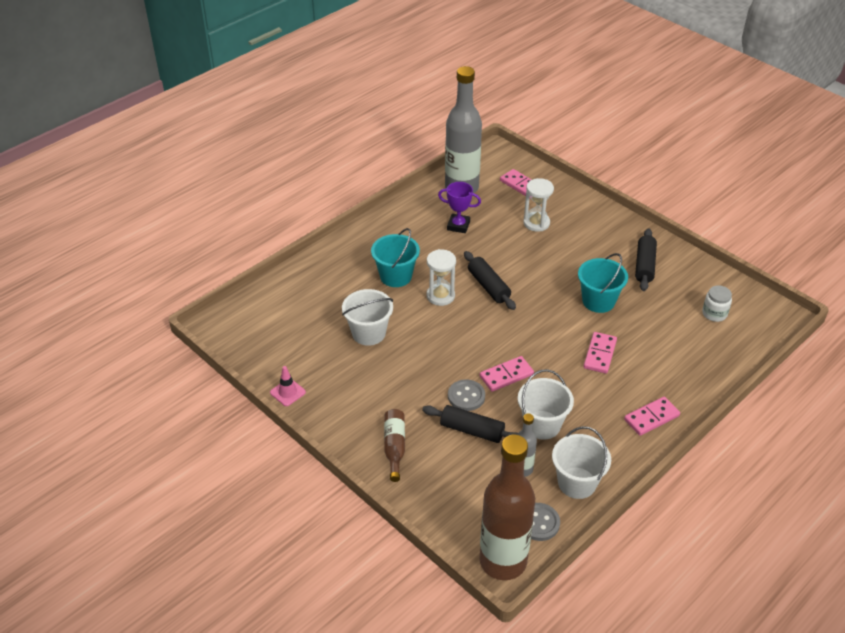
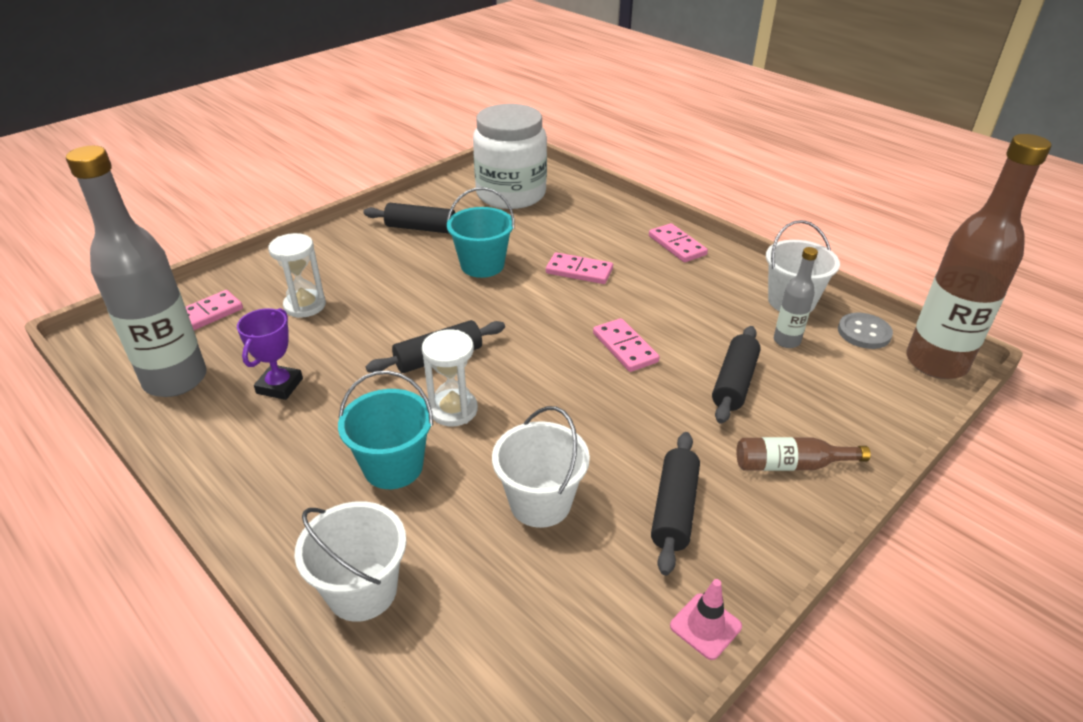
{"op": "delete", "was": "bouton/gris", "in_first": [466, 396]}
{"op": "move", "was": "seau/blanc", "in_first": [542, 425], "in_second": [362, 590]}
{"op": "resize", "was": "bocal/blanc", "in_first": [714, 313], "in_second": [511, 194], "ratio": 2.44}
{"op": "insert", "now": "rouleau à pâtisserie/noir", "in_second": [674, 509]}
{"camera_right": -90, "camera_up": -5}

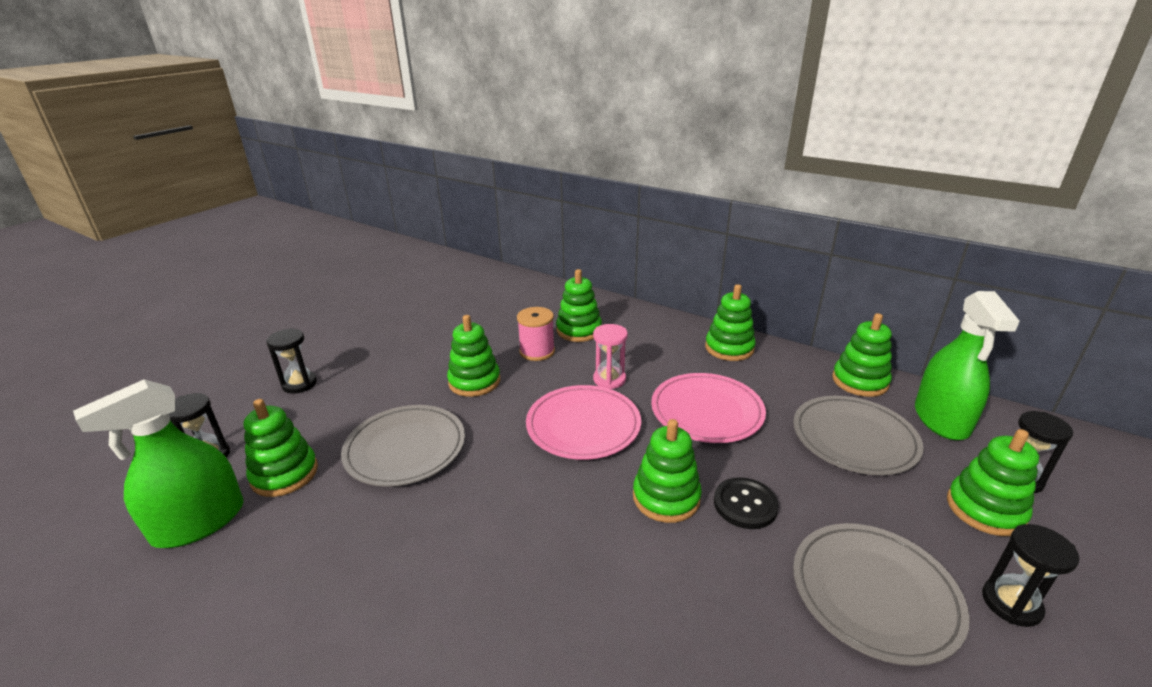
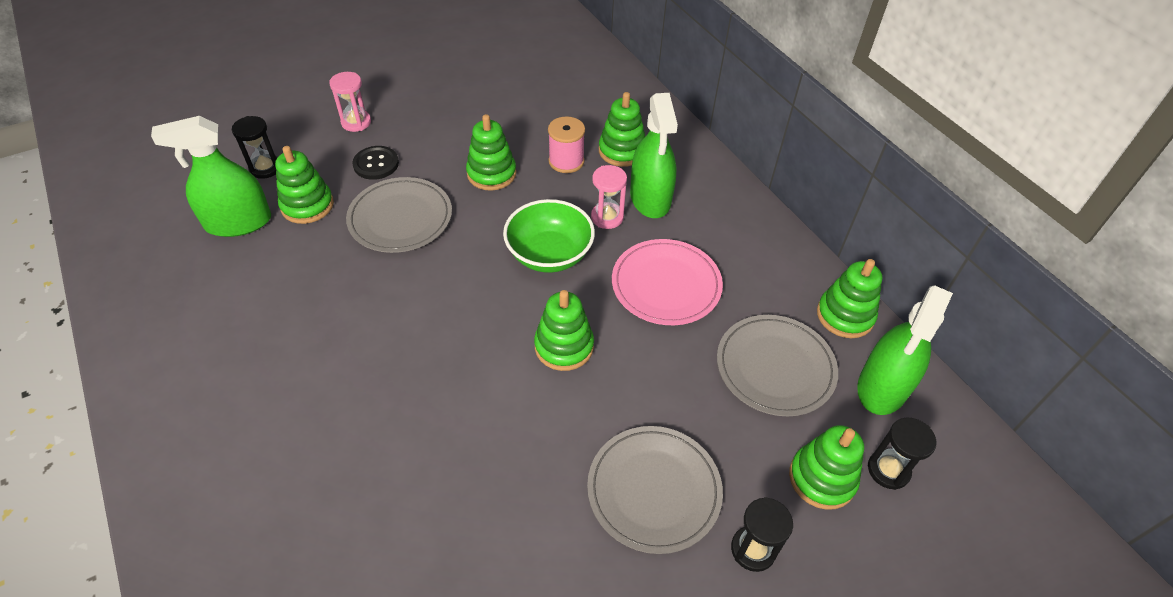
{"op": "recolor", "was": "sablier/noir", "now": "sablier/rose", "in_first": [299, 384], "in_second": [356, 122]}
{"op": "replace", "was": "assiette/rose", "now": "bol/vert", "in_first": [583, 425], "in_second": [549, 254]}
{"op": "delete", "was": "jouet à empiler/vert", "in_first": [729, 348]}
{"op": "move", "was": "bouton/noir", "in_first": [745, 504], "in_second": [376, 164]}
{"op": "insert", "now": "vaporisateur/vert", "in_second": [650, 198]}
{"camera_right": 25, "camera_up": 20}

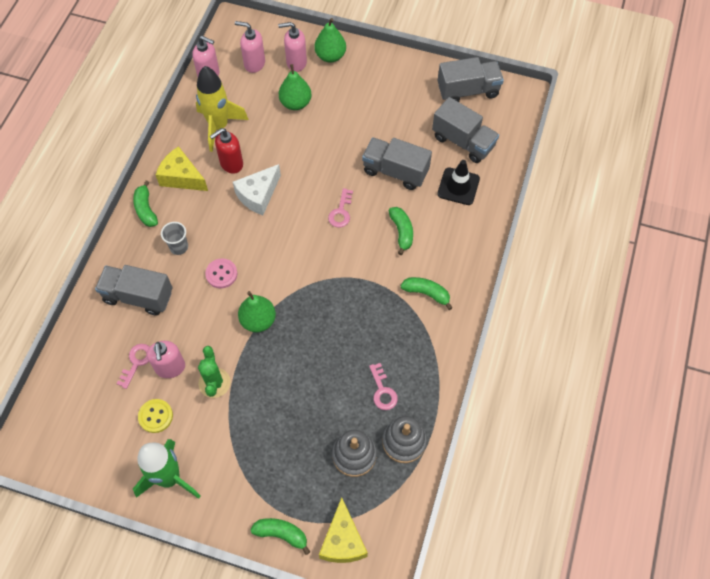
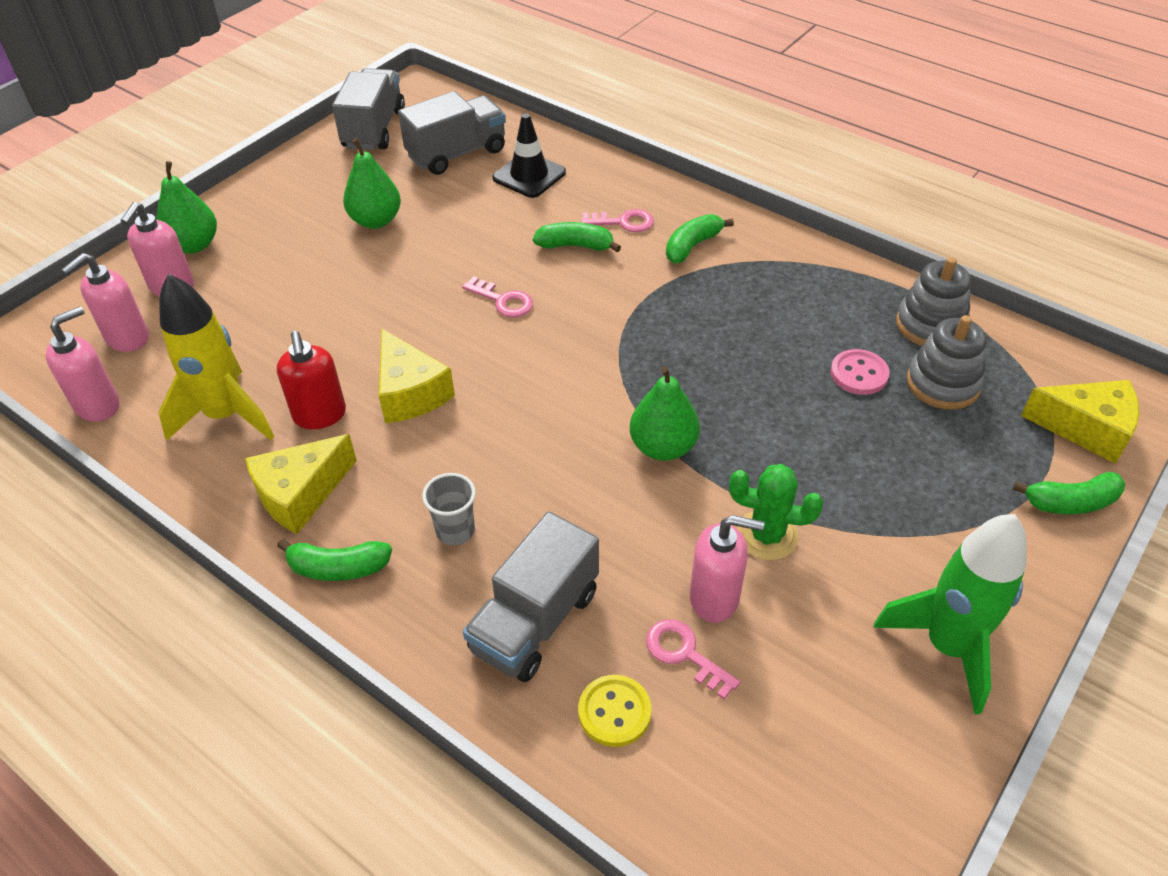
{"op": "move", "was": "bouton/jaune", "in_first": [155, 416], "in_second": [614, 712]}
{"op": "move", "was": "bouton/rose", "in_first": [221, 274], "in_second": [859, 374]}
{"op": "recolor", "was": "fromage/blanc", "now": "fromage/jaune", "in_first": [258, 195], "in_second": [410, 393]}
{"op": "rotate", "was": "banane/vert", "in_first": [281, 534], "in_second": [1071, 502], "clockwise": -135}
{"op": "move", "was": "poire/vert", "in_first": [295, 103], "in_second": [376, 220]}
{"op": "delete", "was": "camion/gris", "in_first": [395, 171]}
{"op": "move", "was": "clé/rose", "in_first": [383, 391], "in_second": [623, 222]}
{"camera_right": -70, "camera_up": -15}

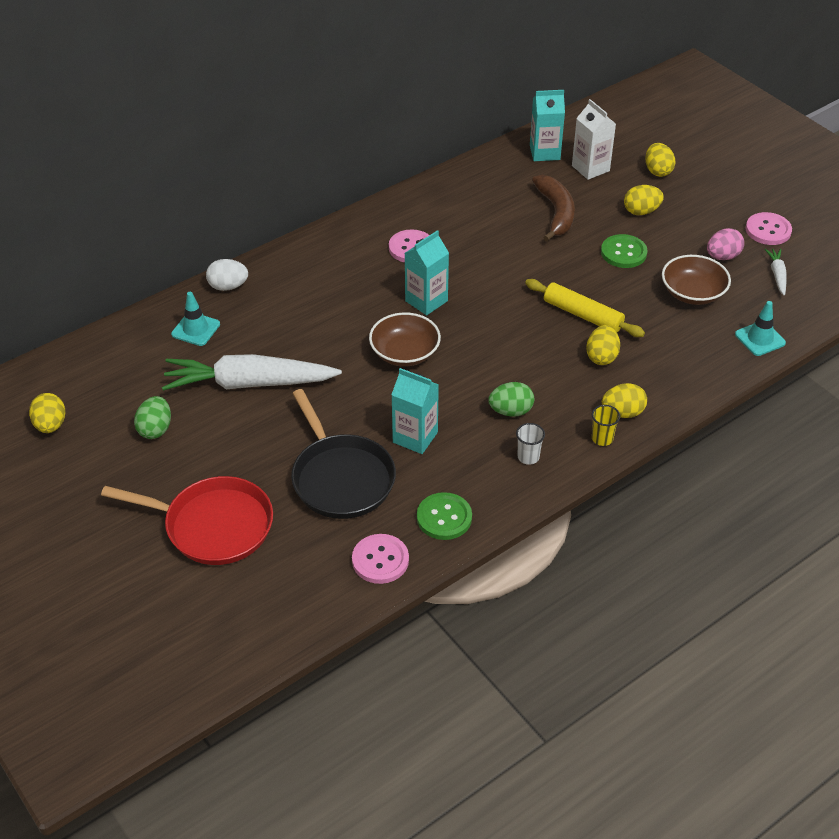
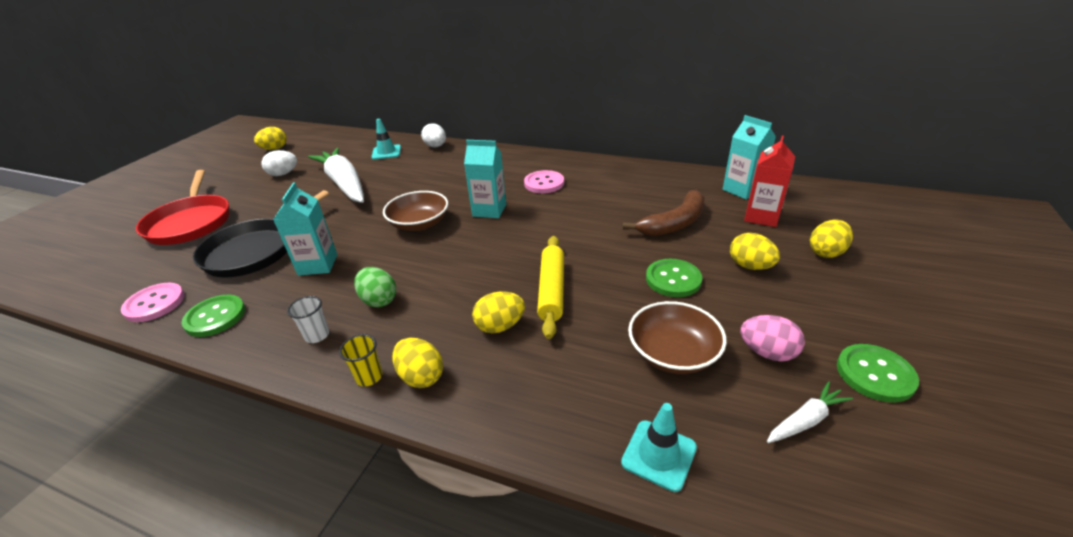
{"op": "recolor", "was": "œuf/vert", "now": "œuf/blanc", "in_first": [155, 429], "in_second": [283, 174]}
{"op": "recolor", "was": "brique de lait/blanc", "now": "brique de lait/rouge", "in_first": [590, 168], "in_second": [761, 217]}
{"op": "recolor", "was": "bouton/rose", "now": "bouton/vert", "in_first": [768, 230], "in_second": [875, 374]}
{"camera_right": 60, "camera_up": -10}

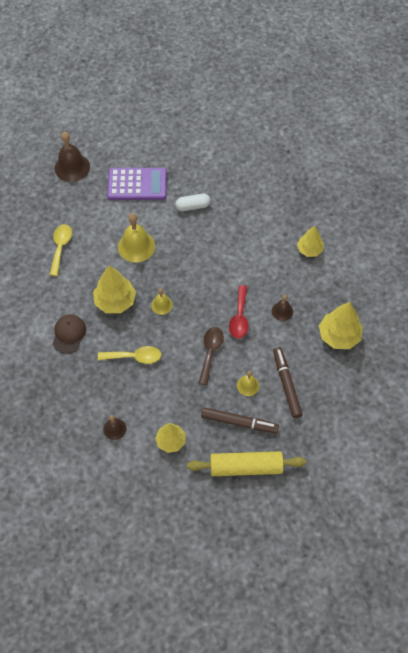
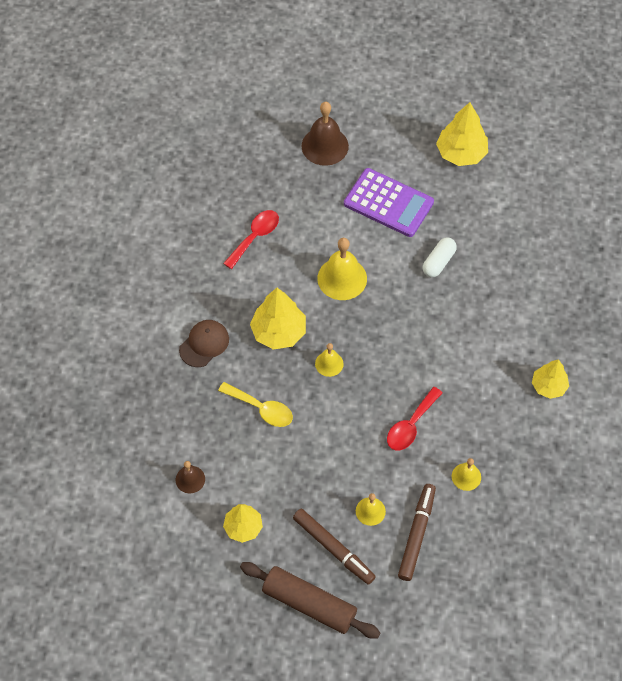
{"op": "recolor", "was": "cuillère/jaune", "now": "cuillère/rouge", "in_first": [60, 247], "in_second": [255, 237]}
{"op": "rotate", "was": "gélule/blanc", "in_first": [193, 206], "in_second": [438, 262], "clockwise": -75}
{"op": "recolor", "was": "rouleau à pâtisserie/jaune", "now": "rouleau à pâtisserie/marron", "in_first": [246, 467], "in_second": [309, 604]}
{"op": "delete", "was": "cuillère/marron", "in_first": [210, 352]}
{"op": "delete", "was": "cloche/marron", "in_first": [282, 311]}
{"op": "move", "was": "arbre/jaune", "in_first": [339, 335], "in_second": [461, 153]}
{"op": "insert", "now": "cloche/jaune", "in_second": [466, 476]}
{"camera_right": 30, "camera_up": 0}

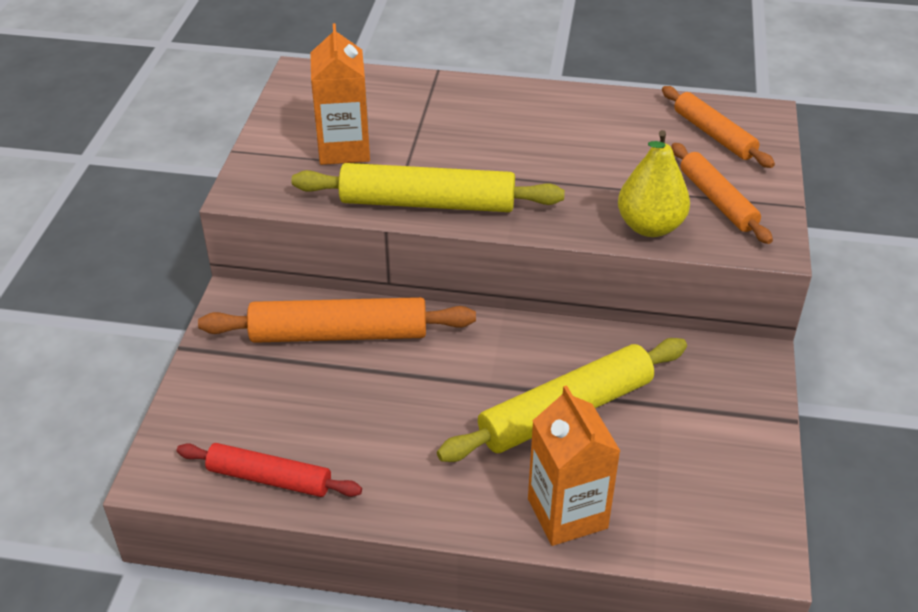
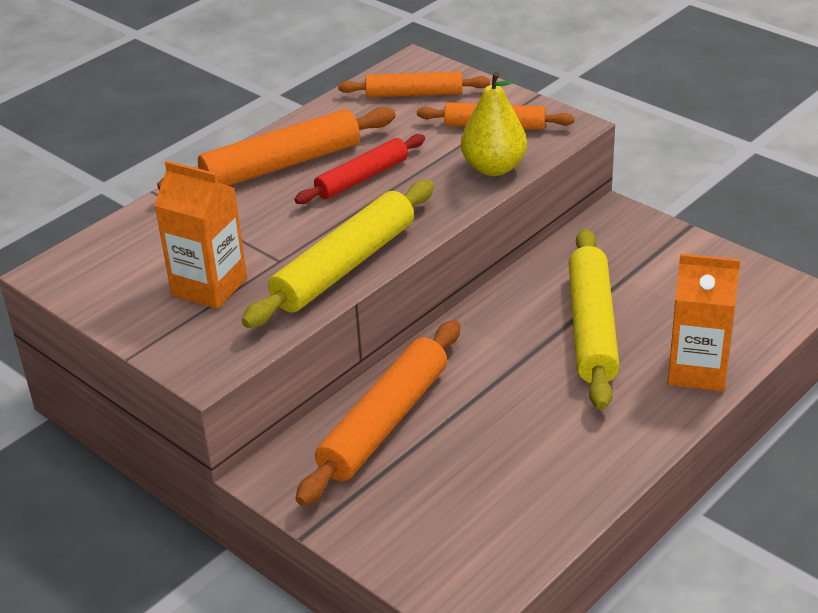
{"op": "move", "was": "rouleau à pâtisserie/rouge", "in_first": [269, 478], "in_second": [362, 178]}
{"op": "insert", "now": "rouleau à pâtisserie/orange", "in_second": [282, 165]}
{"camera_right": -55, "camera_up": -5}

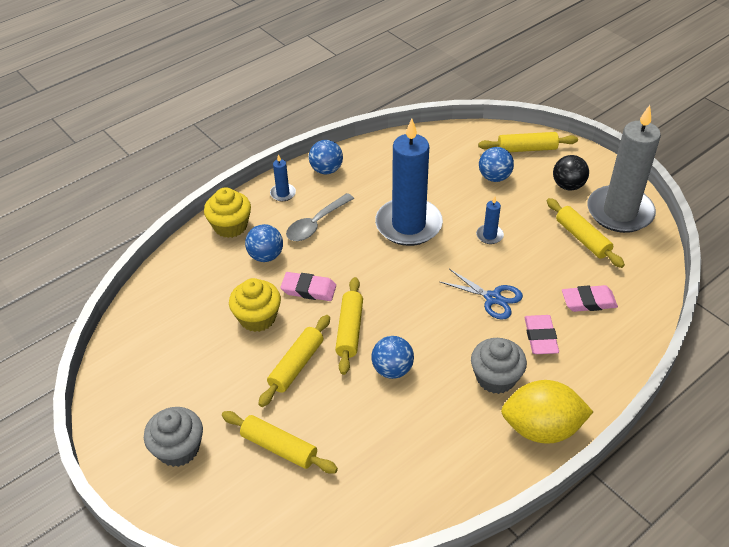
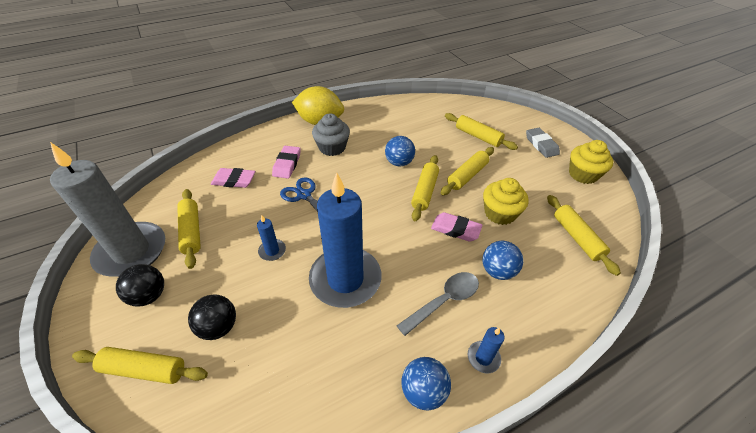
{"op": "replace", "was": "muffin/gris", "now": "gomme/gris", "in_first": [178, 449], "in_second": [541, 145]}
{"op": "move", "was": "muffin/jaune", "in_first": [230, 226], "in_second": [583, 174]}
{"op": "recolor", "was": "balle/bleu", "now": "balle/noir", "in_first": [494, 177], "in_second": [218, 327]}
{"op": "insert", "now": "rouleau à pâtisserie/jaune", "in_second": [577, 237]}
{"camera_right": -170, "camera_up": 0}

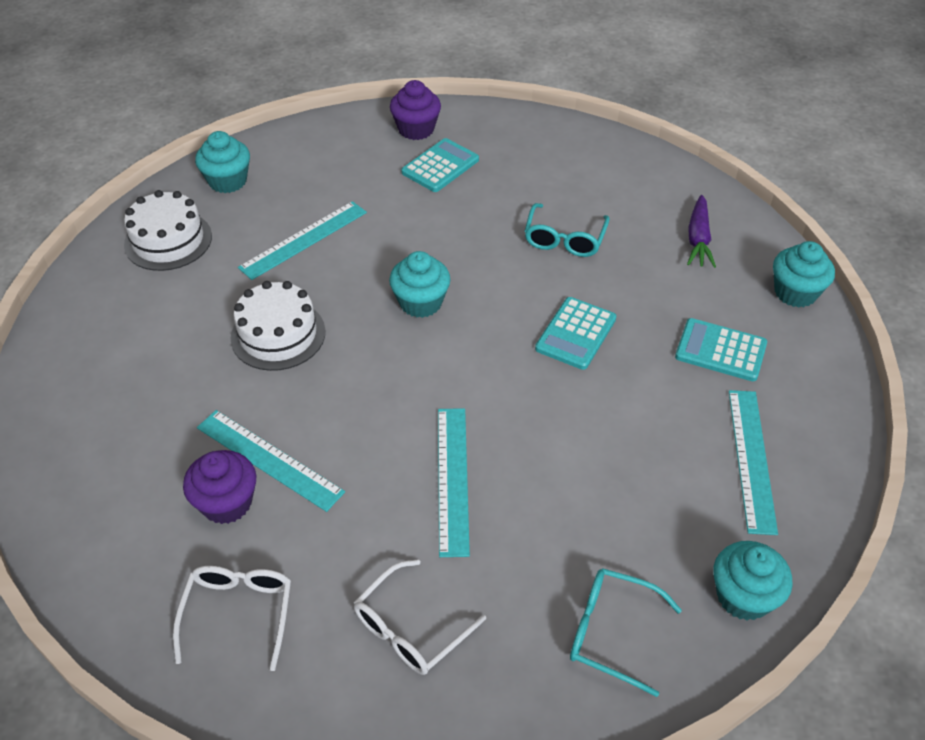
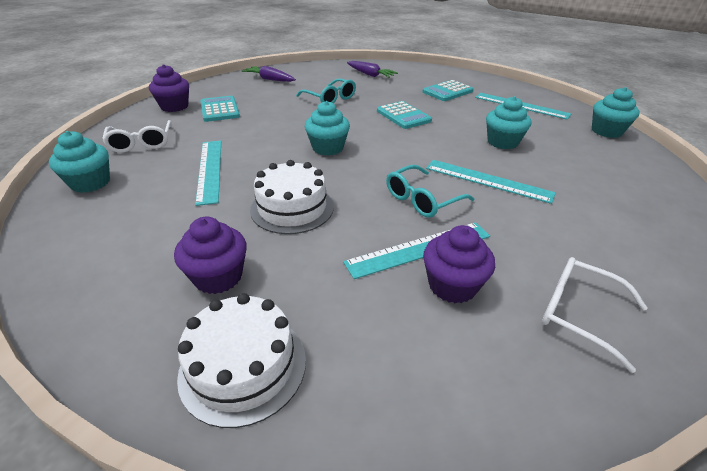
{"op": "move", "was": "gâteau/blanc", "in_first": [168, 240], "in_second": [243, 366]}
{"op": "move", "was": "lunettes/blanc", "in_first": [411, 628], "in_second": [141, 143]}
{"op": "move", "was": "lunettes/turquoise", "in_first": [611, 632], "in_second": [422, 199]}
{"op": "move", "was": "muffin/turquoise", "in_first": [795, 292], "in_second": [502, 142]}
{"op": "insert", "now": "muffin/violet", "in_second": [218, 277]}
{"op": "insert", "now": "carotte/violet", "in_second": [270, 79]}
{"camera_right": -60, "camera_up": -10}

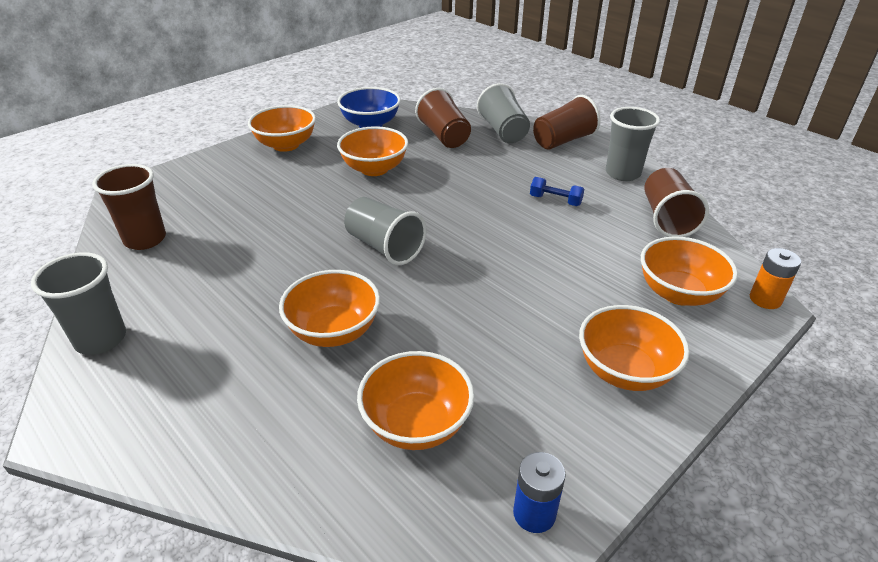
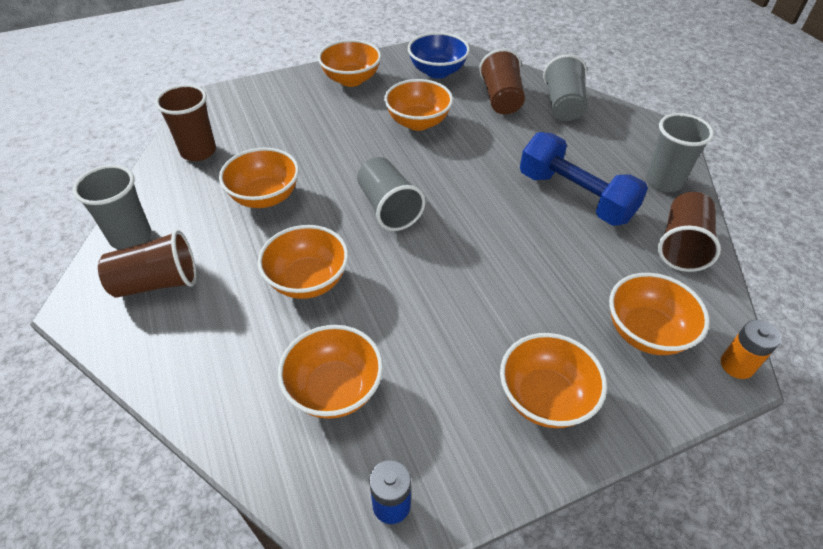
{"op": "resize", "was": "haltère/bleu", "in_first": [555, 200], "in_second": [575, 197], "ratio": 2.28}
{"op": "move", "was": "gobelet/marron", "in_first": [563, 141], "in_second": [157, 282]}
{"op": "insert", "now": "bol/orange", "in_second": [265, 197]}
{"camera_right": 20, "camera_up": 10}

